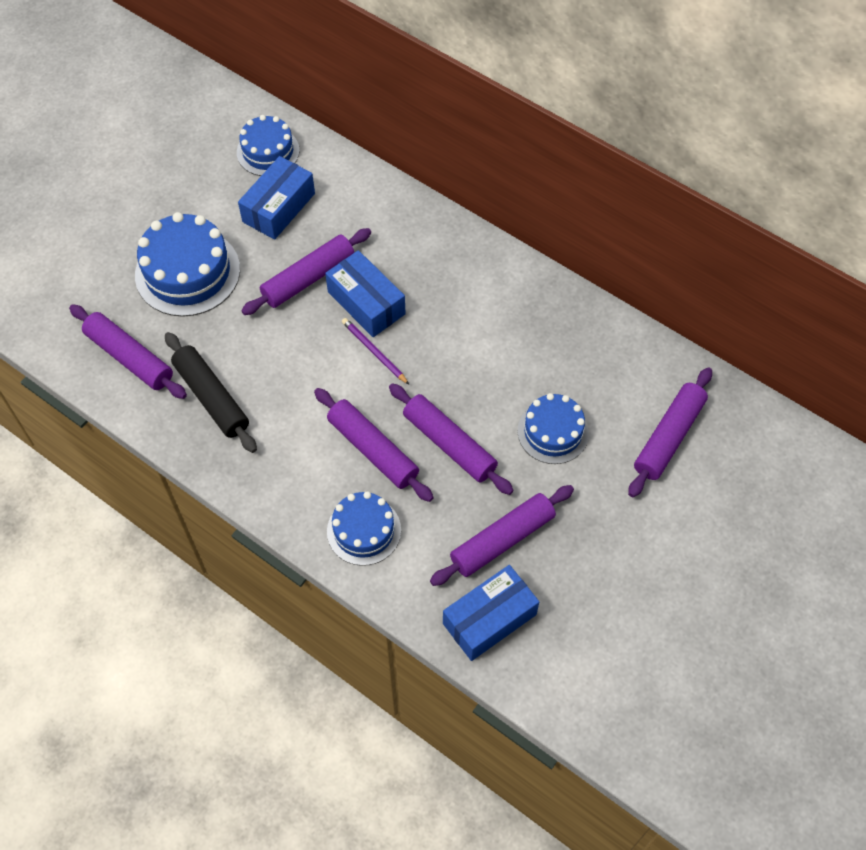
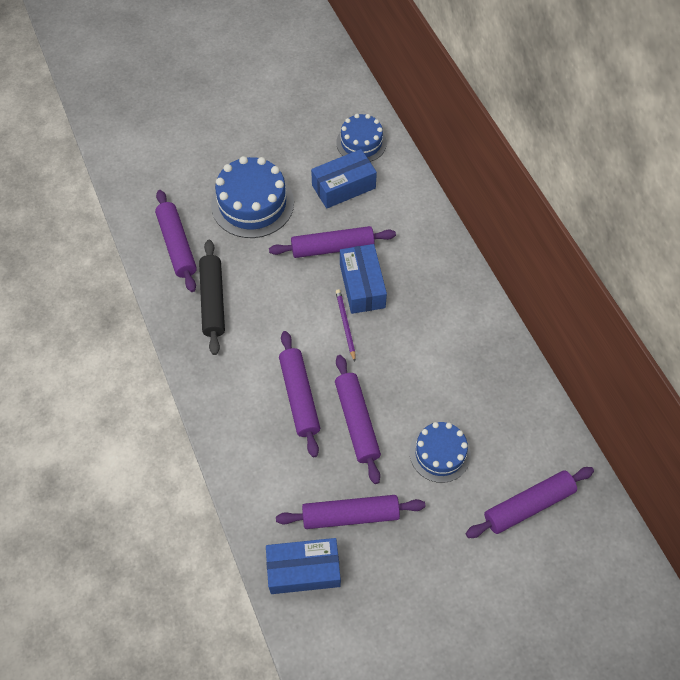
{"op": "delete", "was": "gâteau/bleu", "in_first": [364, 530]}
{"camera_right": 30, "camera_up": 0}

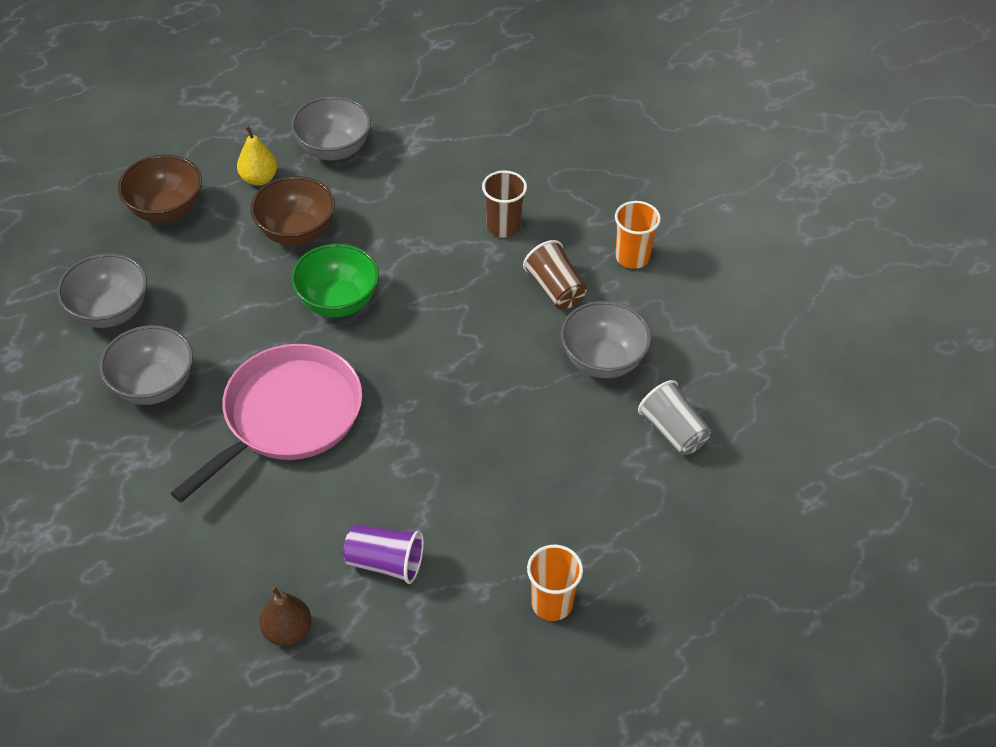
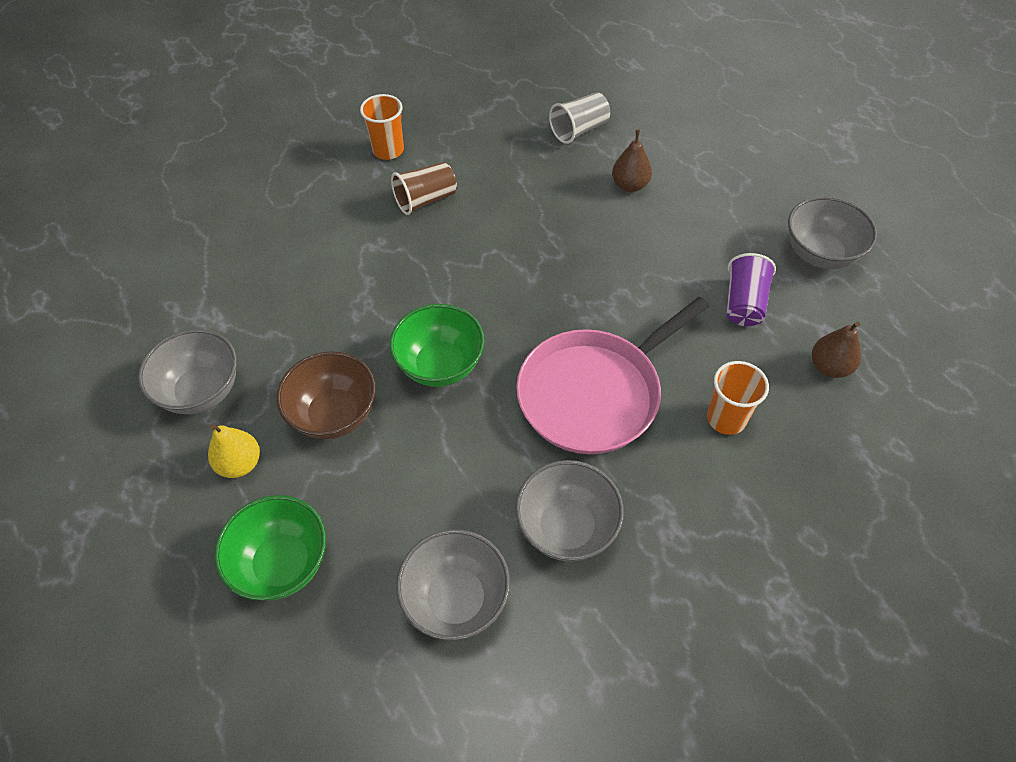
{"op": "recolor", "was": "bol/marron", "now": "bol/vert", "in_first": [166, 210], "in_second": [282, 563]}
{"op": "rotate", "was": "poêle/rose", "in_first": [288, 416], "in_second": [594, 393], "clockwise": -75}
{"op": "delete", "was": "gobelet/marron", "in_first": [503, 226]}
{"op": "move", "was": "gobelet/orange", "in_first": [552, 603], "in_second": [726, 418]}
{"op": "move", "was": "bol/gris", "in_first": [603, 360], "in_second": [820, 254]}
{"op": "insert", "now": "poire/marron", "in_second": [630, 185]}
{"camera_right": -90, "camera_up": 5}

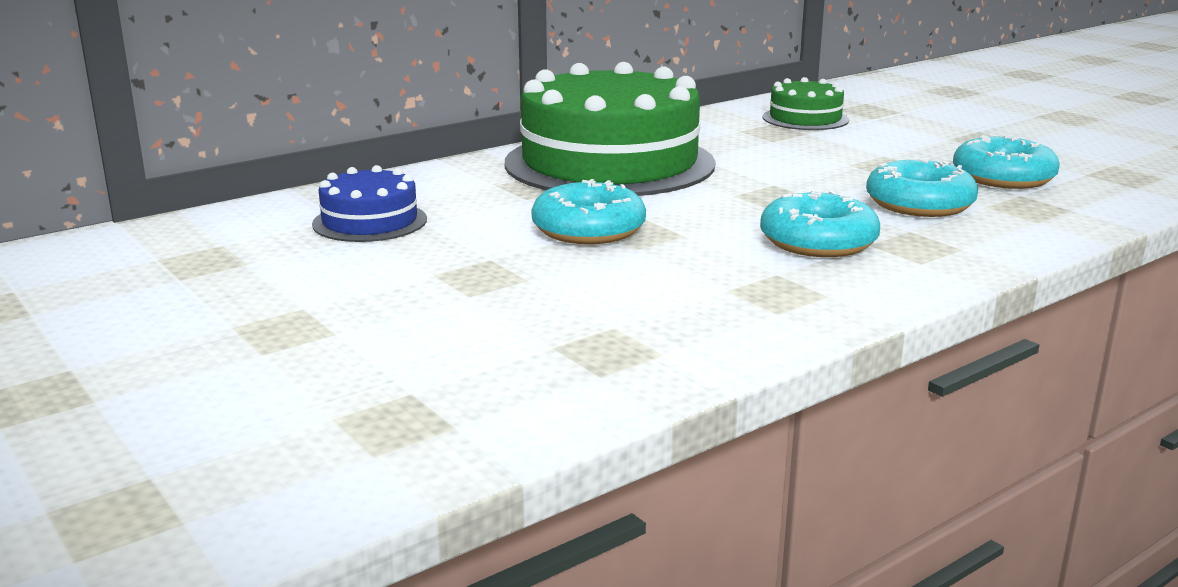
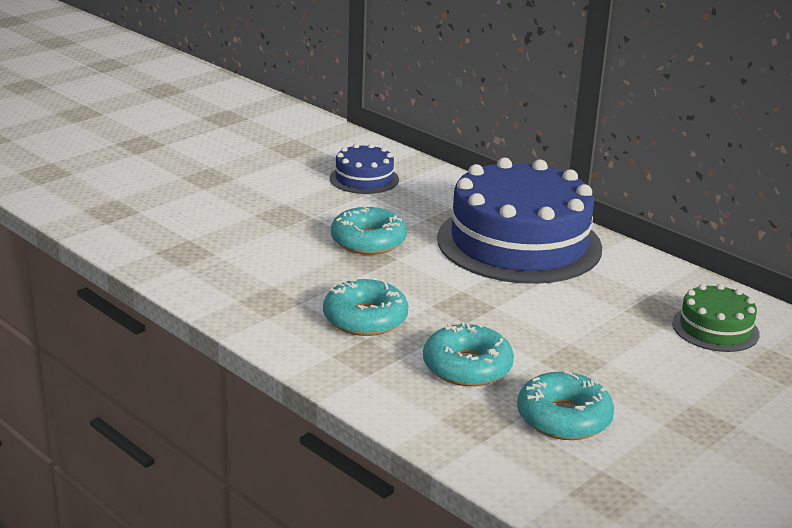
{"op": "recolor", "was": "gâteau/vert", "now": "gâteau/bleu", "in_first": [609, 163], "in_second": [519, 243]}
{"camera_right": 80, "camera_up": 5}

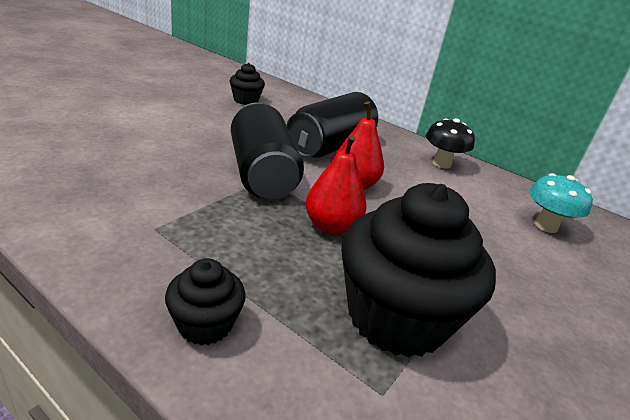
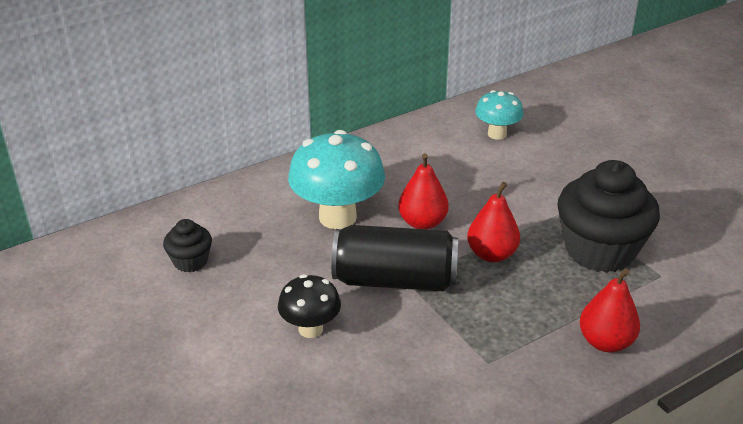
{"op": "replace", "was": "muffin/noir", "now": "poire/rouge", "in_first": [205, 324], "in_second": [605, 342]}
{"op": "replace", "was": "canette/noir", "now": "champignon/turquoise", "in_first": [331, 146], "in_second": [337, 217]}
{"op": "move", "was": "champignon/noir", "in_first": [441, 164], "in_second": [310, 329]}
{"camera_right": -65, "camera_up": 5}

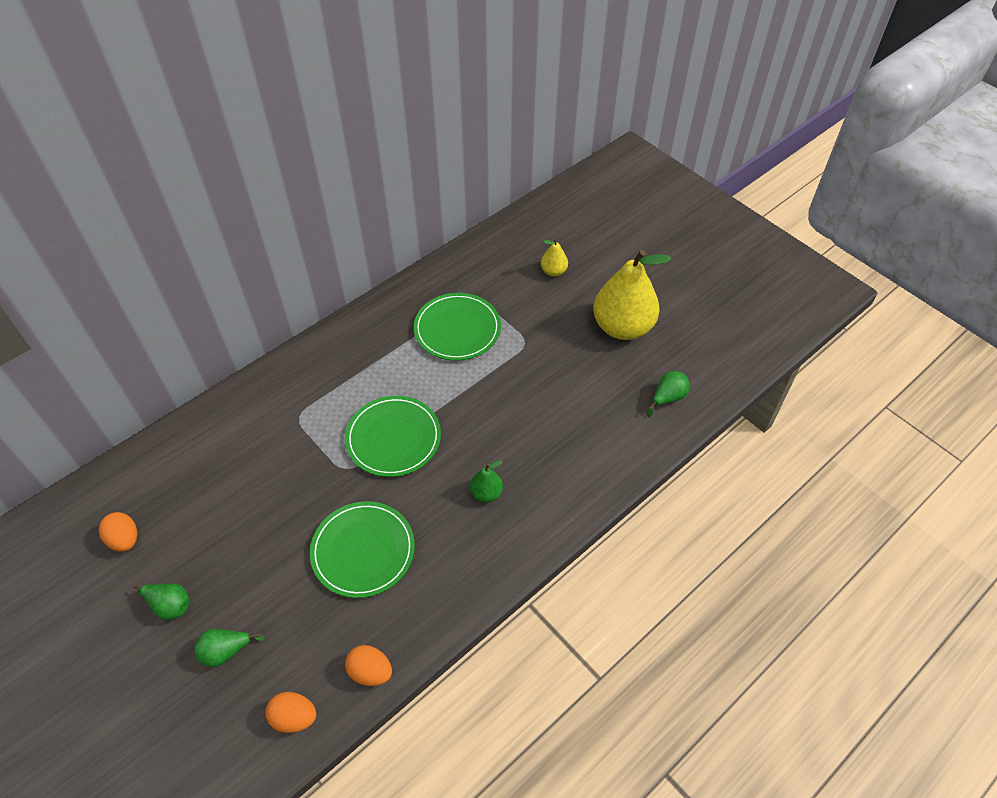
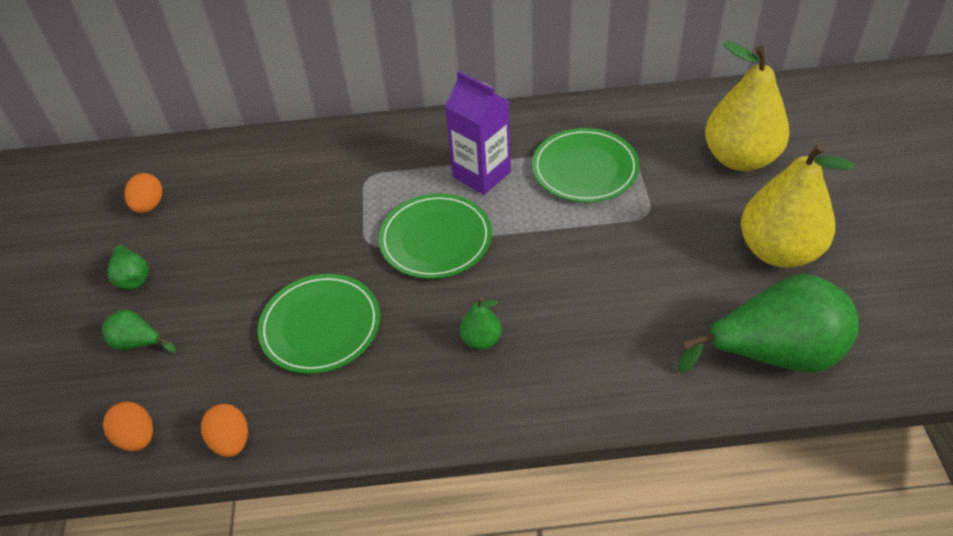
{"op": "resize", "was": "poire/jaune", "in_first": [553, 271], "in_second": [740, 158], "ratio": 2.22}
{"op": "resize", "was": "poire/vert", "in_first": [667, 398], "in_second": [774, 354], "ratio": 2.22}
{"op": "insert", "now": "brique de lait/violet", "in_second": [481, 174]}
{"camera_right": 40, "camera_up": -5}

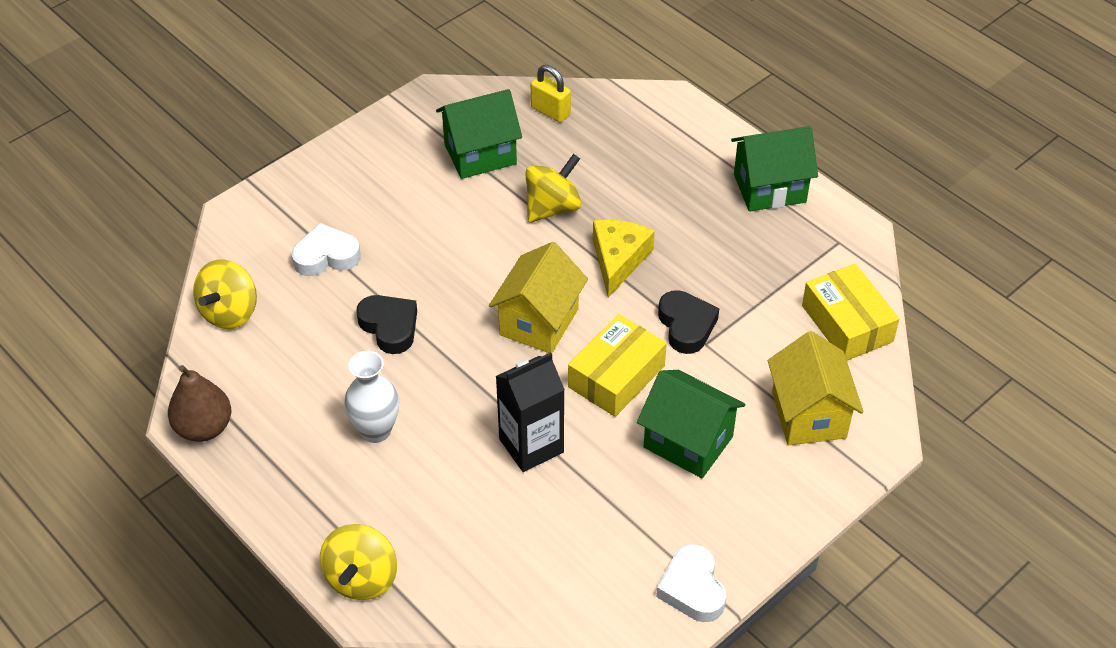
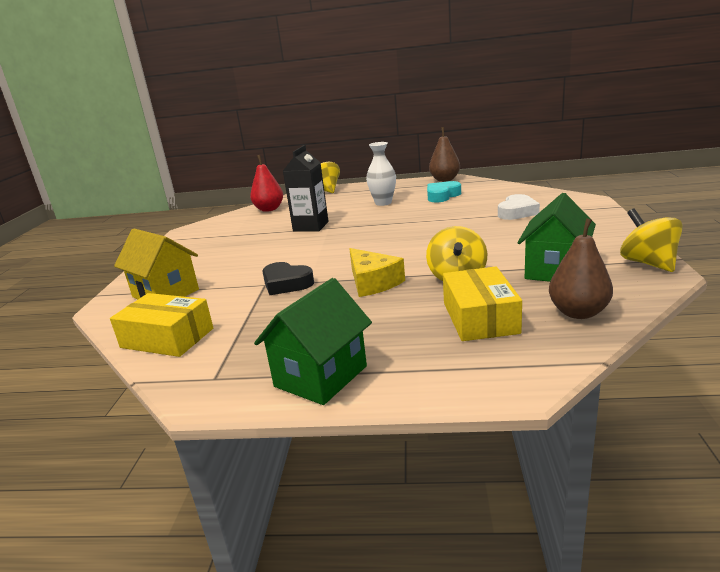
{"op": "move", "was": "toupie/jaune", "in_first": [230, 312], "in_second": [648, 263]}
{"op": "delete", "was": "cœur/noir", "in_first": [389, 327]}
{"op": "delete", "was": "maison/jaune", "in_first": [539, 322]}
{"op": "replace", "was": "cadenas/jaune", "now": "poire/marron", "in_first": [550, 111], "in_second": [578, 312]}
{"op": "move", "was": "boîte/jaune", "in_first": [616, 376], "in_second": [480, 318]}
{"op": "delete", "was": "maison/vert", "in_first": [688, 442]}
{"op": "delete", "was": "cœur/blanc", "in_first": [692, 588]}
{"op": "insert", "now": "poire/rouge", "in_second": [269, 209]}
{"op": "insert", "now": "cœur/turquoise", "in_second": [442, 196]}
{"camera_right": 140, "camera_up": -25}

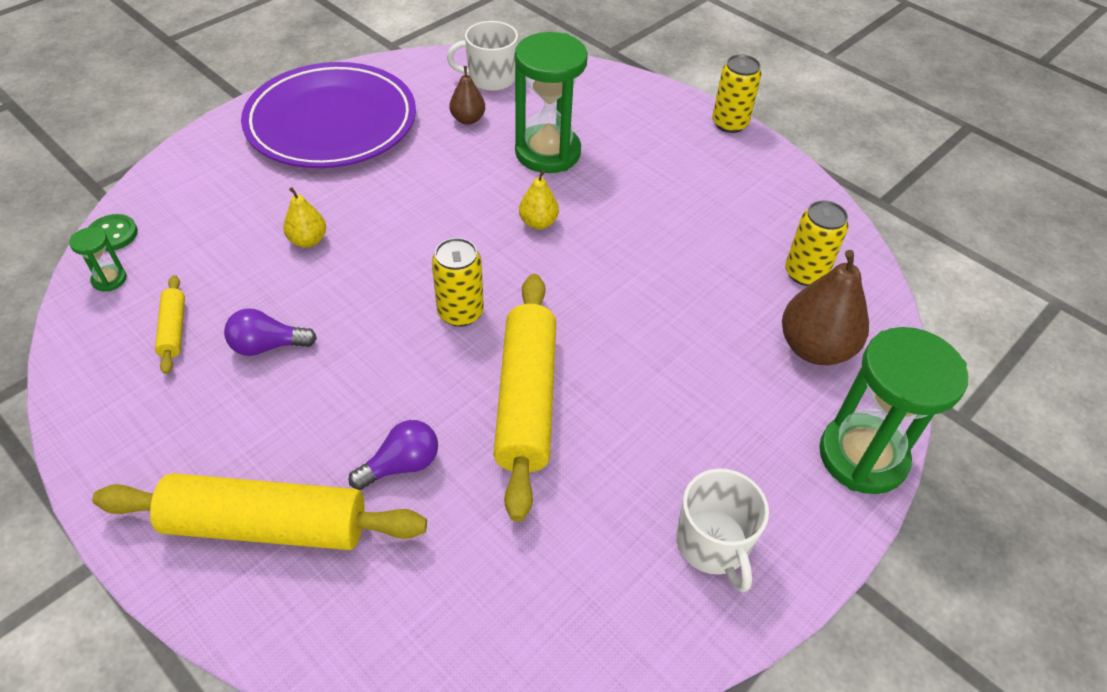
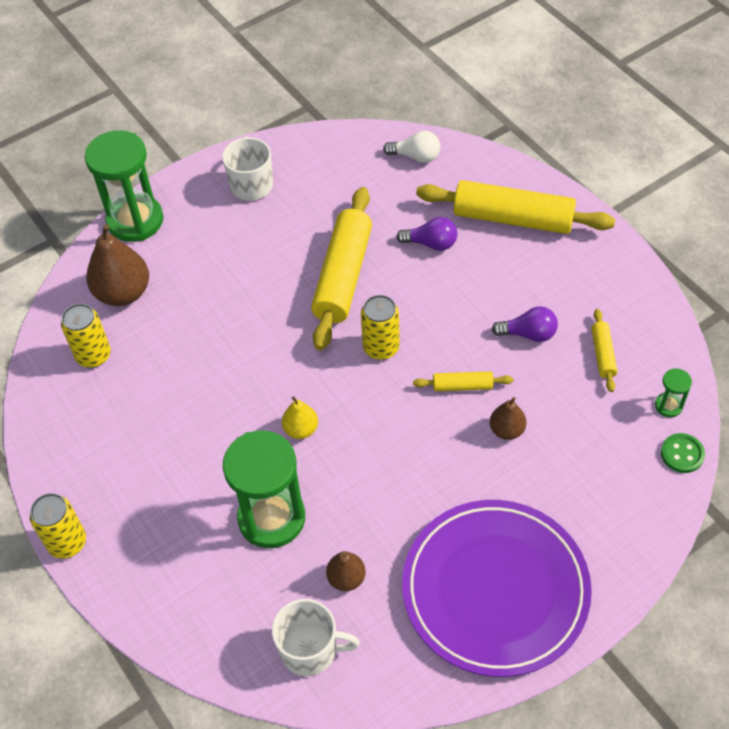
{"op": "recolor", "was": "poire/jaune", "now": "poire/marron", "in_first": [308, 240], "in_second": [507, 430]}
{"op": "rotate", "was": "ampoule/violet", "in_first": [401, 465], "in_second": [431, 243], "clockwise": -150}
{"op": "insert", "now": "ampoule/blanc", "in_second": [416, 156]}
{"op": "insert", "now": "rouleau à pâtisserie/jaune", "in_second": [462, 386]}
{"camera_right": -165, "camera_up": 5}

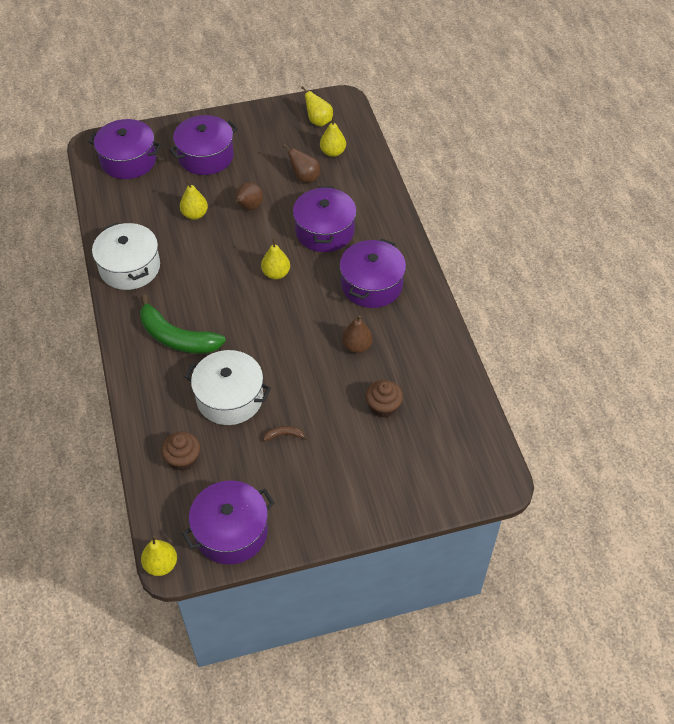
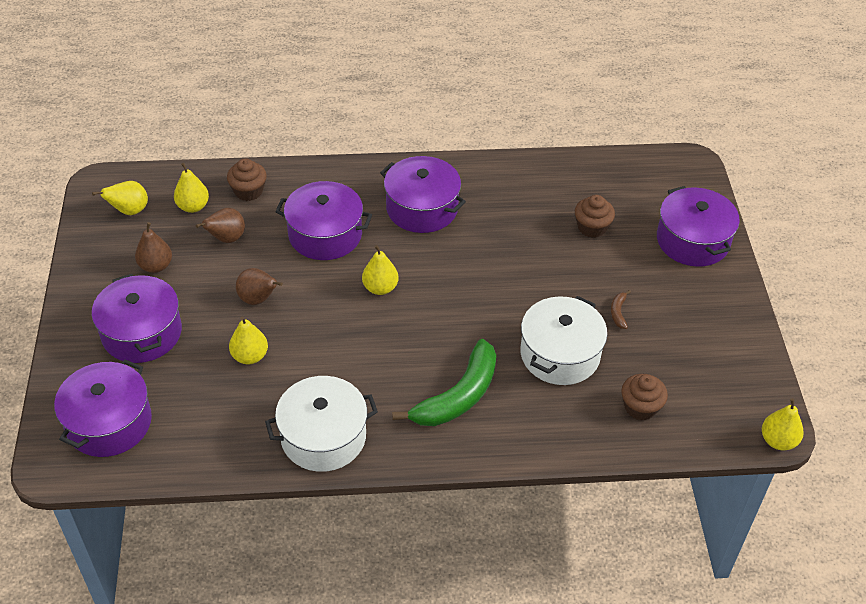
{"op": "move", "was": "marmite/violet", "in_first": [231, 532], "in_second": [692, 240]}
{"op": "move", "was": "poire/marron", "in_first": [357, 346], "in_second": [156, 266]}
{"op": "insert", "now": "muffin/marron", "in_second": [248, 191]}
{"camera_right": -80, "camera_up": -5}

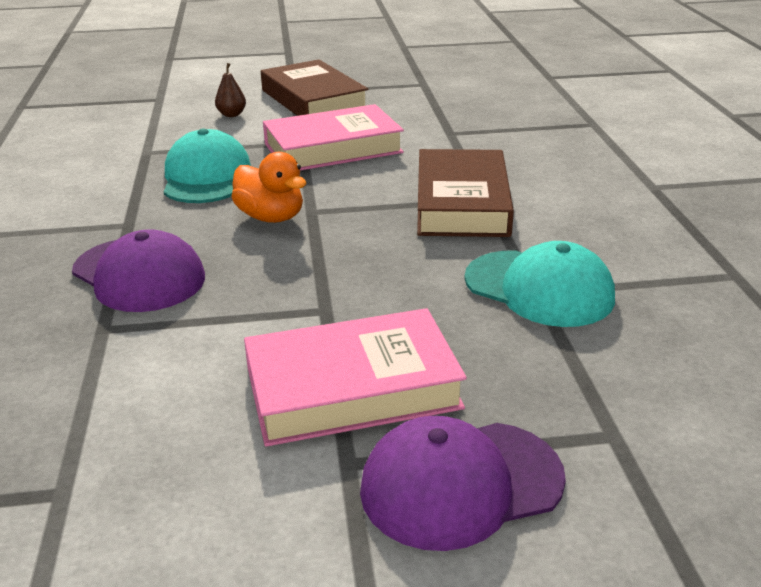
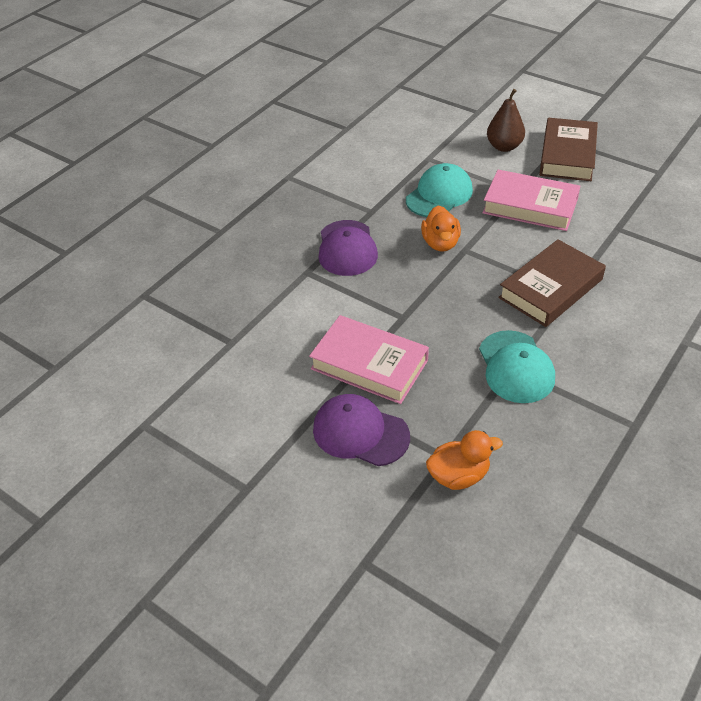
{"op": "resize", "was": "poire/marron", "in_first": [231, 115], "in_second": [504, 147], "ratio": 1.74}
{"op": "insert", "now": "canard/orange", "in_second": [458, 475]}
{"camera_right": 45, "camera_up": 15}

